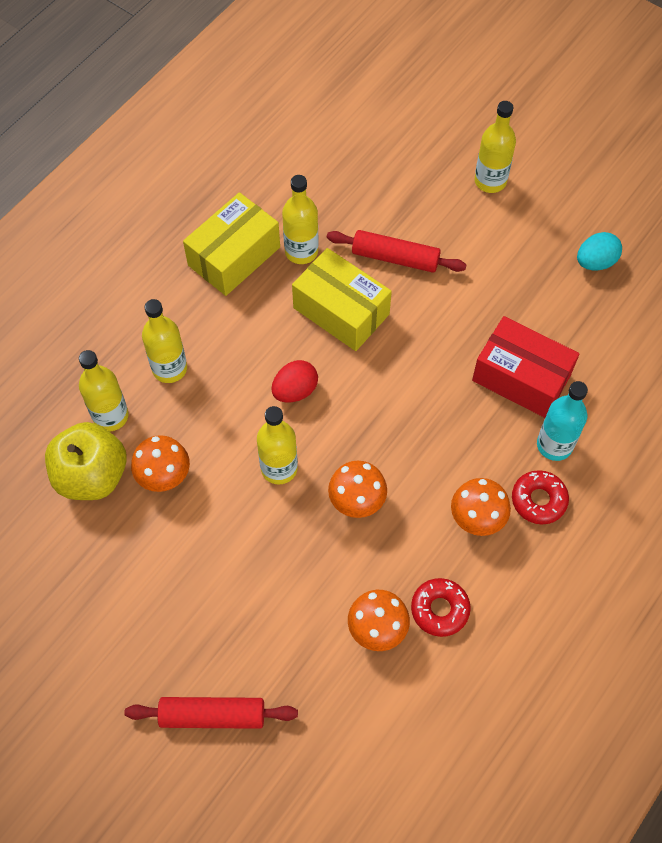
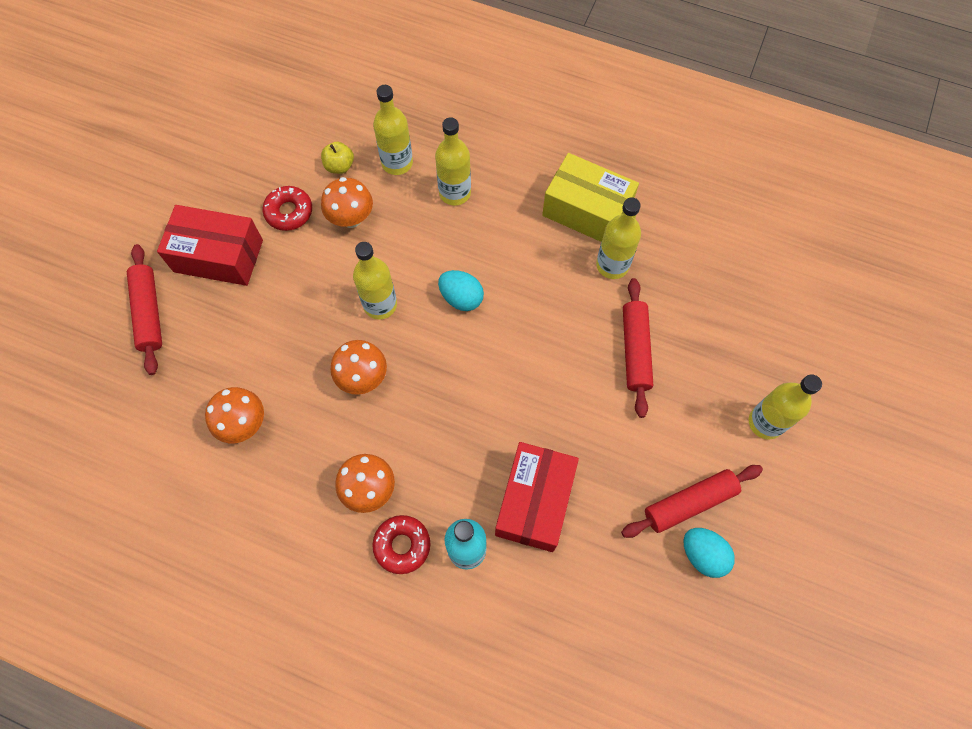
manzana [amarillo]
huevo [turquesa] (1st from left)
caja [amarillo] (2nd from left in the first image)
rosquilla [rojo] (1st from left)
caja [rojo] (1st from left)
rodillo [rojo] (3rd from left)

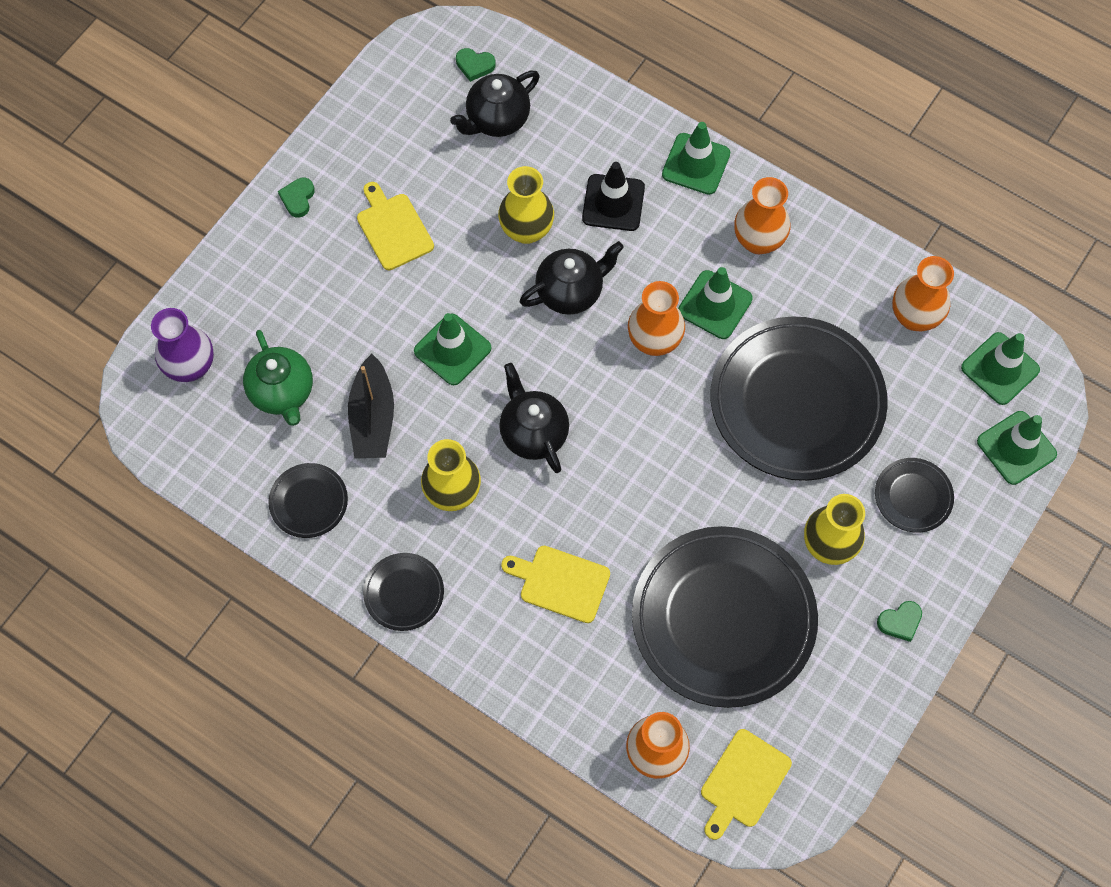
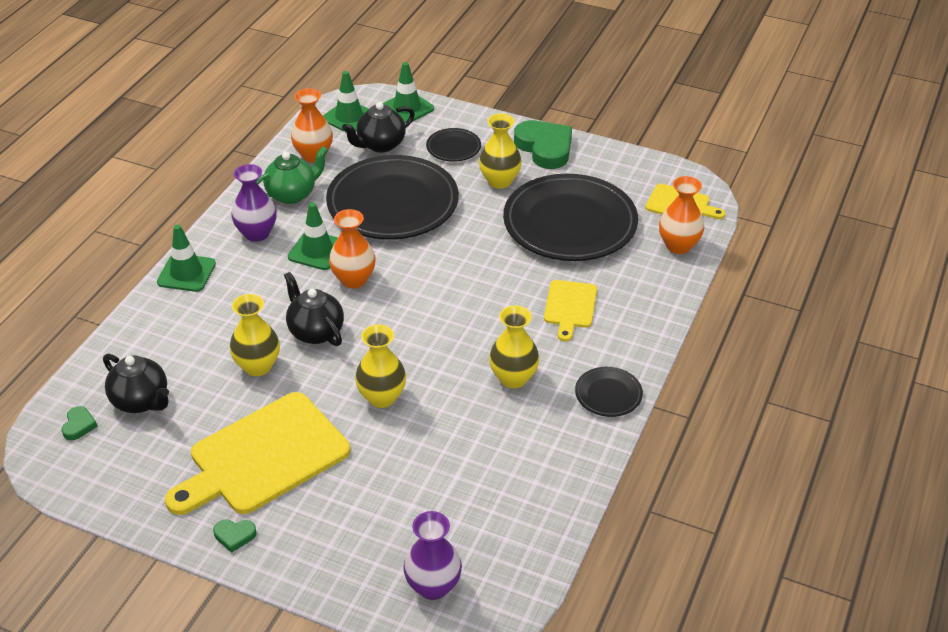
tetera [verde]
plato [negro] (1st from left in the first image)
barco [negro]
tabla de cortar [amarillo] (1st from left)
florero [amarillo] (2nd from left)
tetera [negro] (3rd from left)
cono de tráfico [negro]
florero [morado] (1st from left)
corazón [verde] (3rd from left)

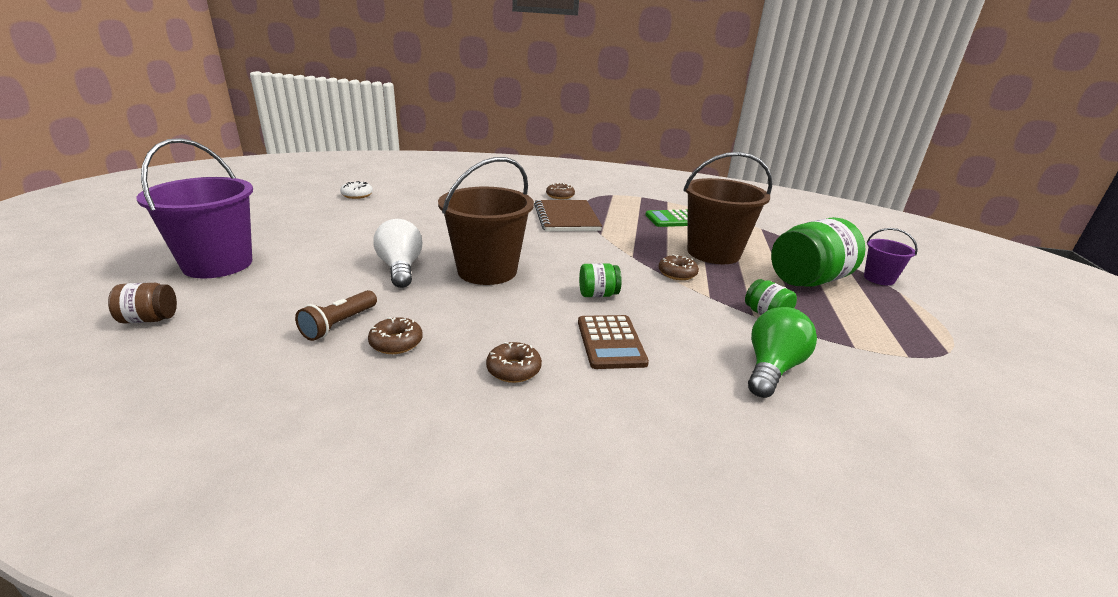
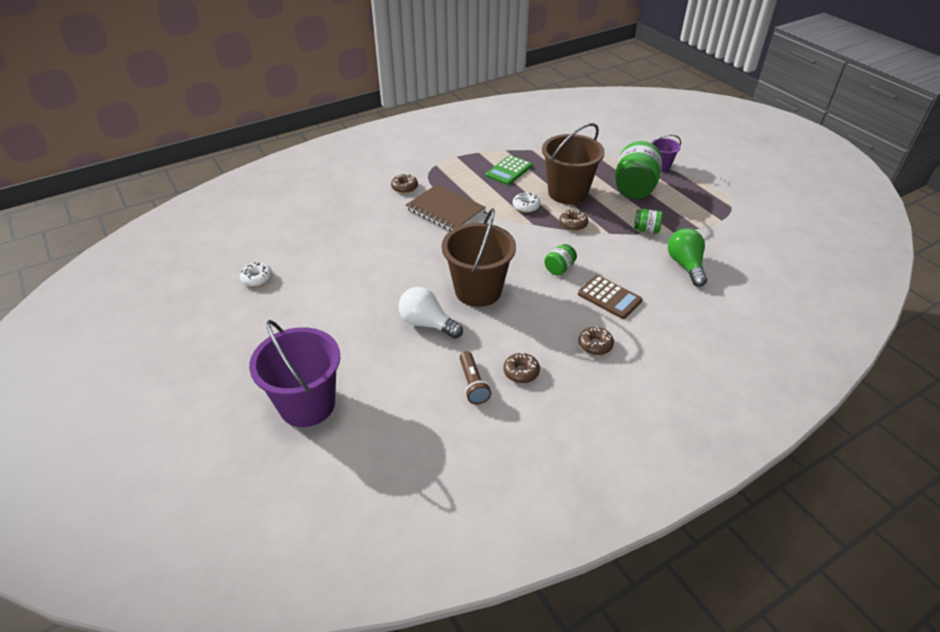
tarro [marrón]
rosquilla [blanco] (2nd from left)

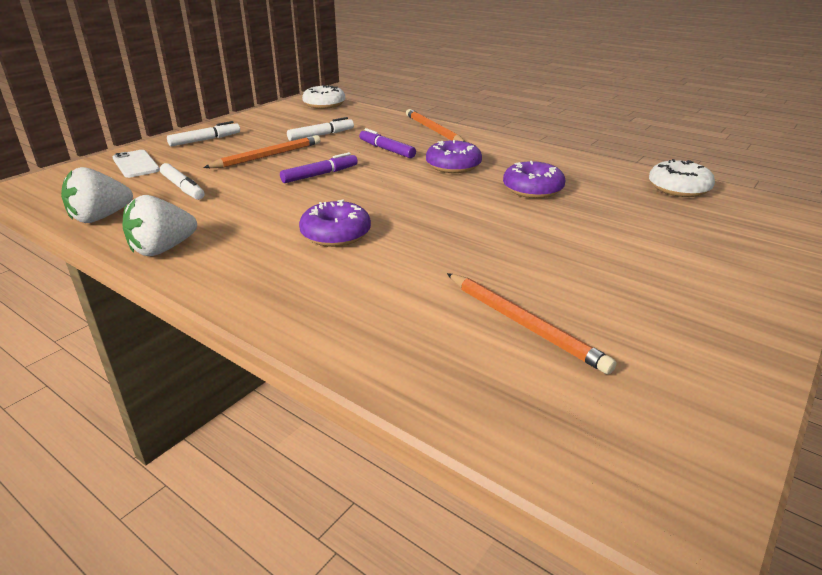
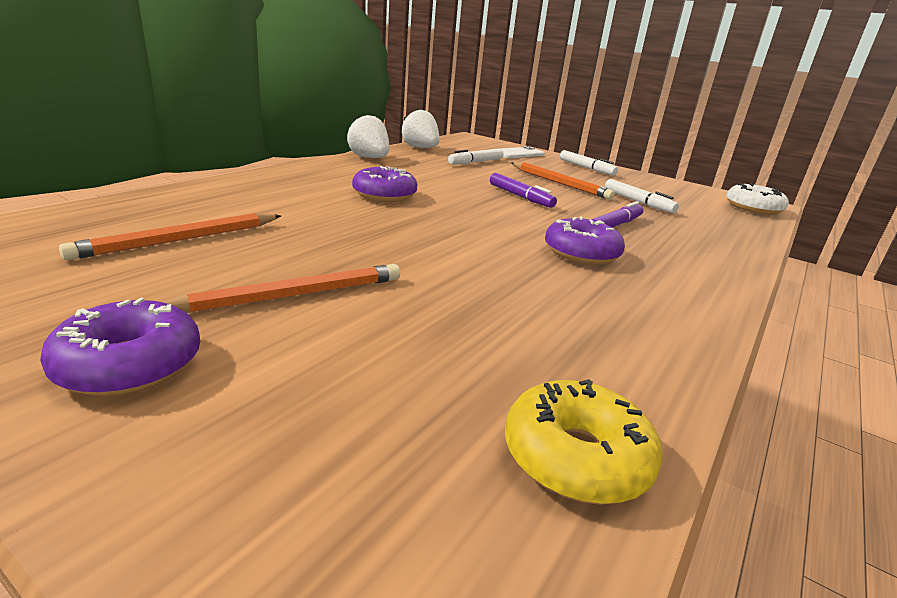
lápiz [naranja] (2nd from left)
rosquilla [morado] (1st from left)
rosquilla [amarillo]

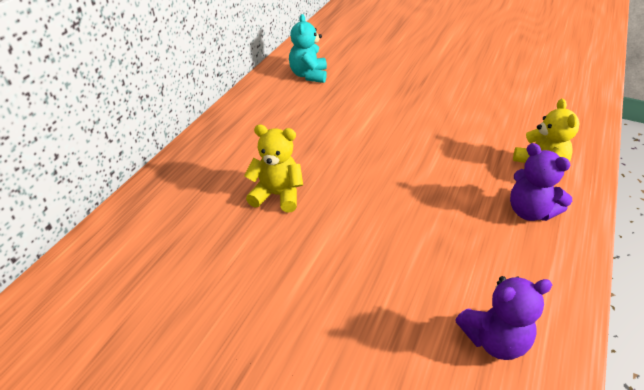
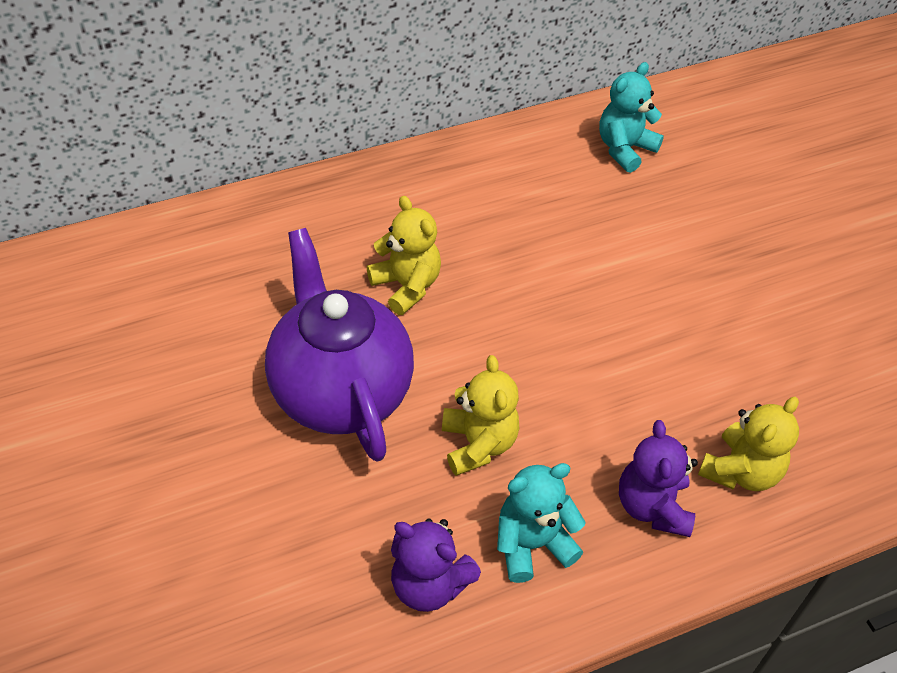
tetera [morado]
osito [amarillo] (2nd from left)
osito [turquesa] (1st from left)

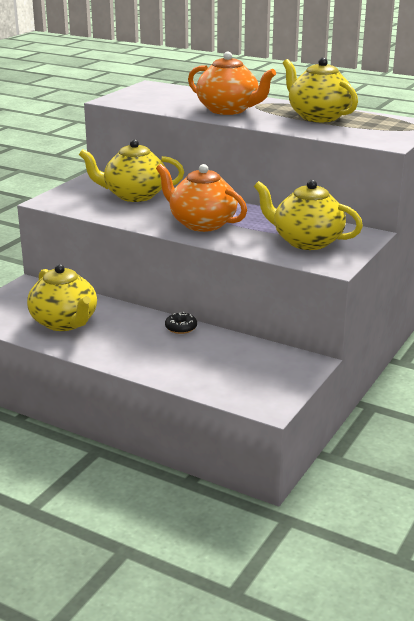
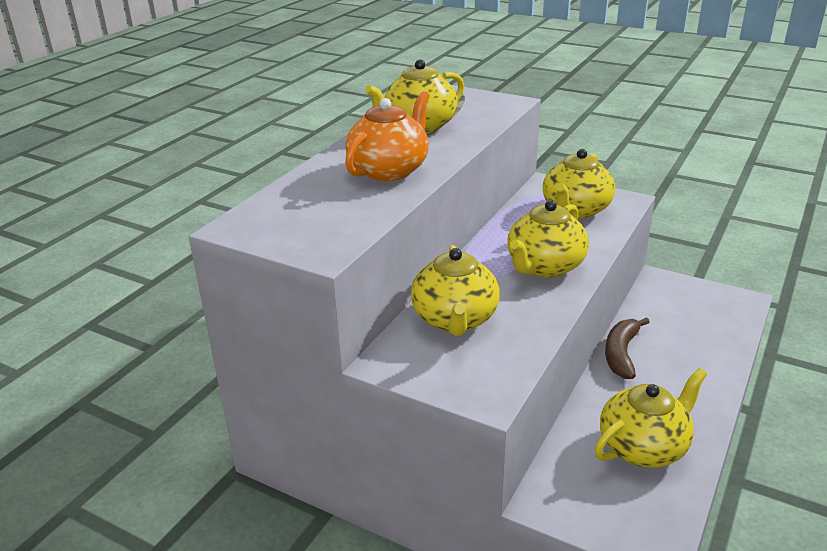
tetera [amarillo] (3rd from left)
plátano [marrón]

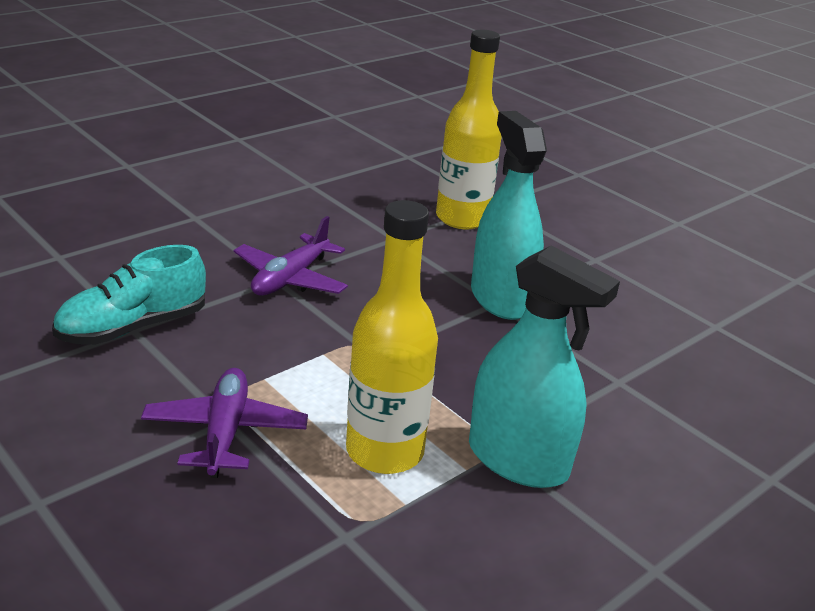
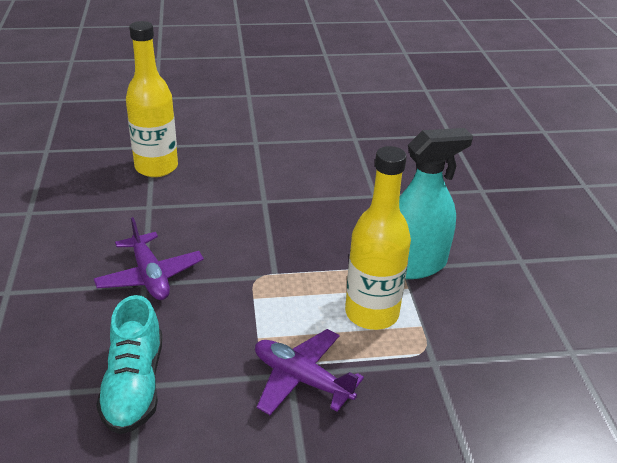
pulverizador [turquesa] (1st from left in the first image)

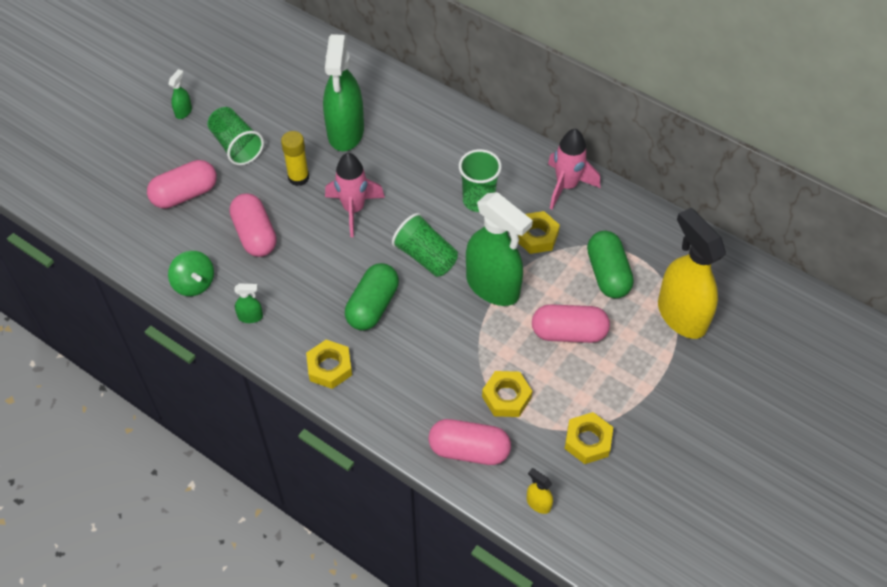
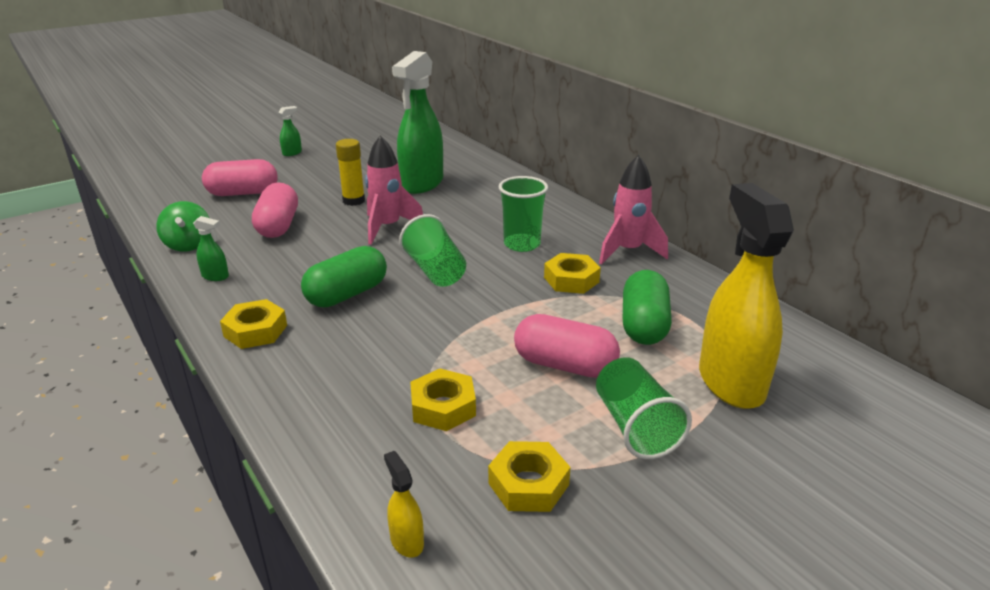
vaso [verde] (3rd from left)
cápsula [rosa] (3rd from left in the first image)
pulverizador [verde] (4th from left in the first image)

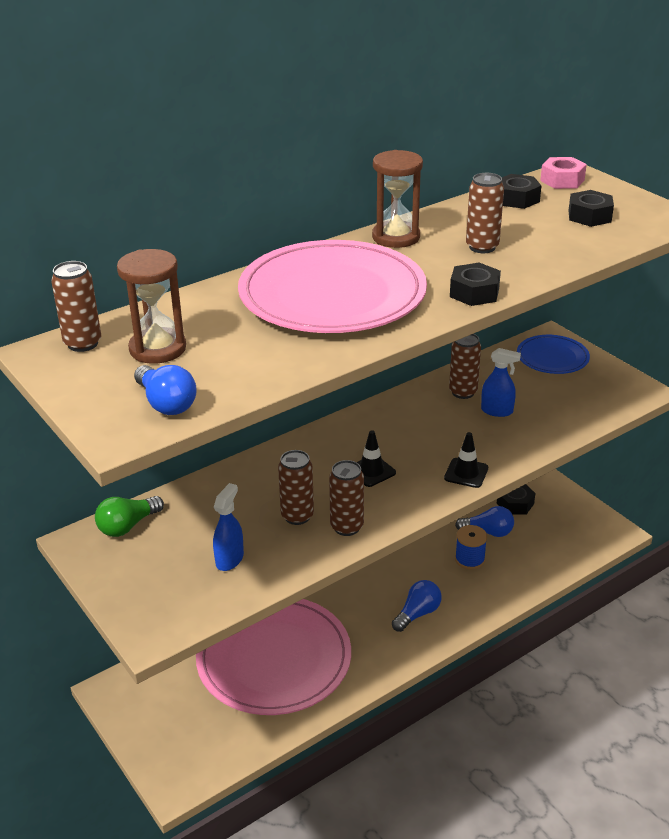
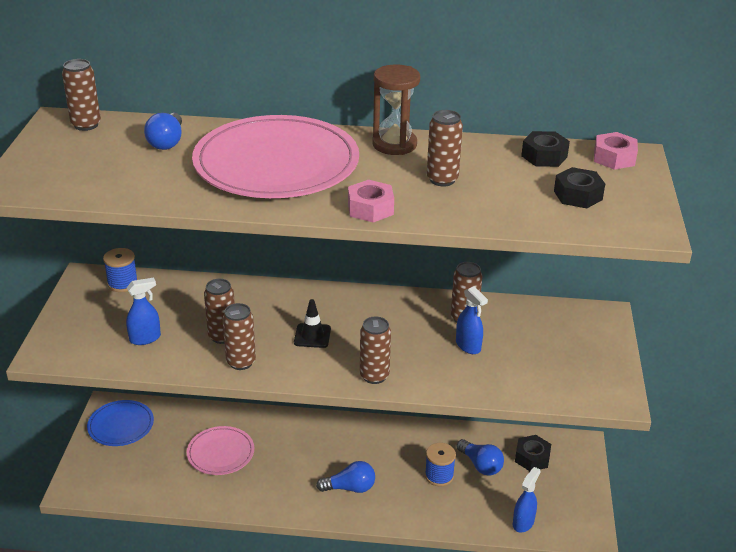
carrete [azul] (1st from left)
reloj de arena [marrón] (1st from left in the first image)
bombilla [azul] (1st from left)
plato [rosa] (1st from left)
lata [marrón] (4th from left)
tuerca [rosa] (1st from left)
plato [azul]
pulverizador [azul] (3rd from left)

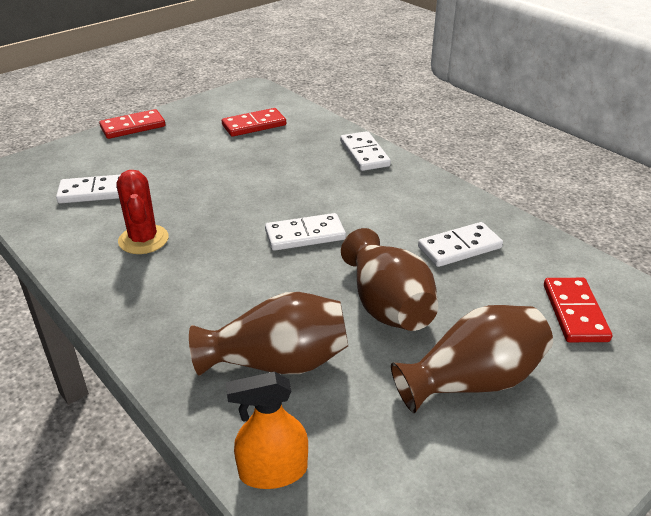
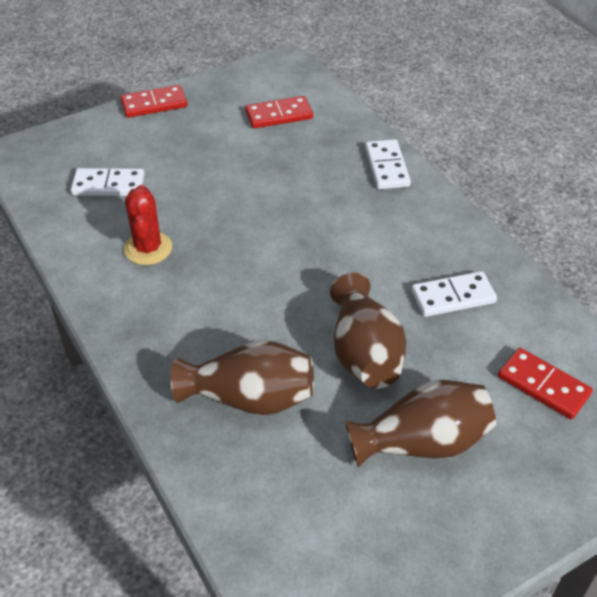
pulverizador [naranja]
ficha de dominó [blanco] (2nd from left in the first image)
ficha de dominó [rojo] (3rd from left)

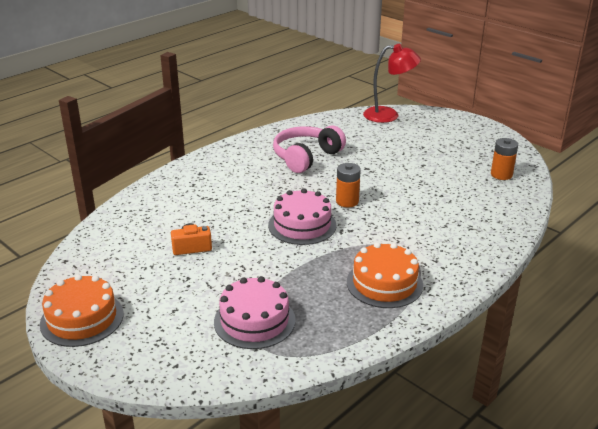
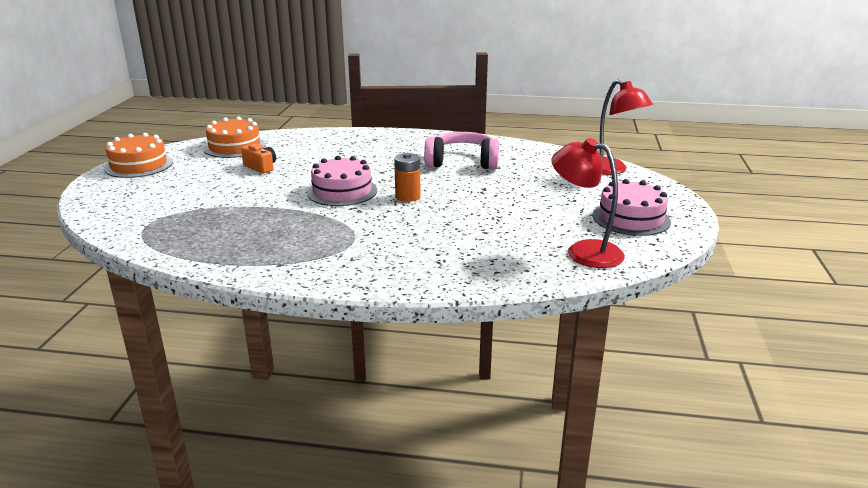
tarta [rosa] (2nd from left)
tarta [naranja] (2nd from left)
lámpara [rojo] (1st from left)

